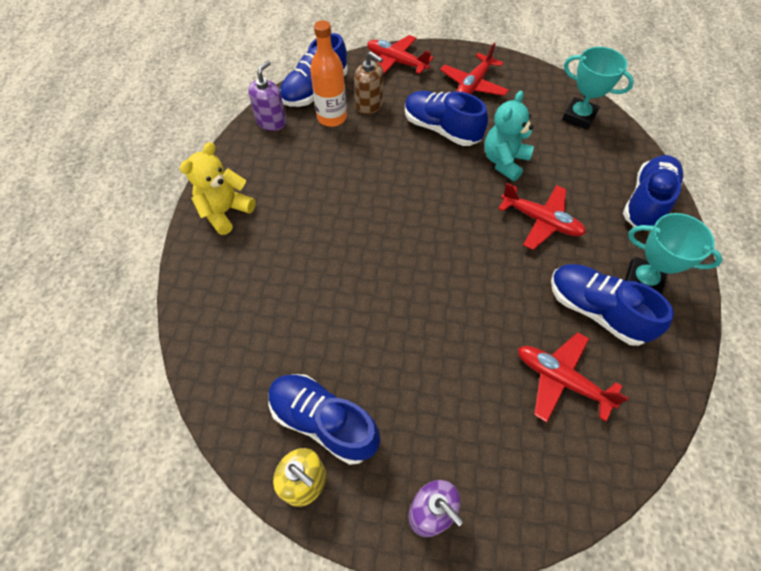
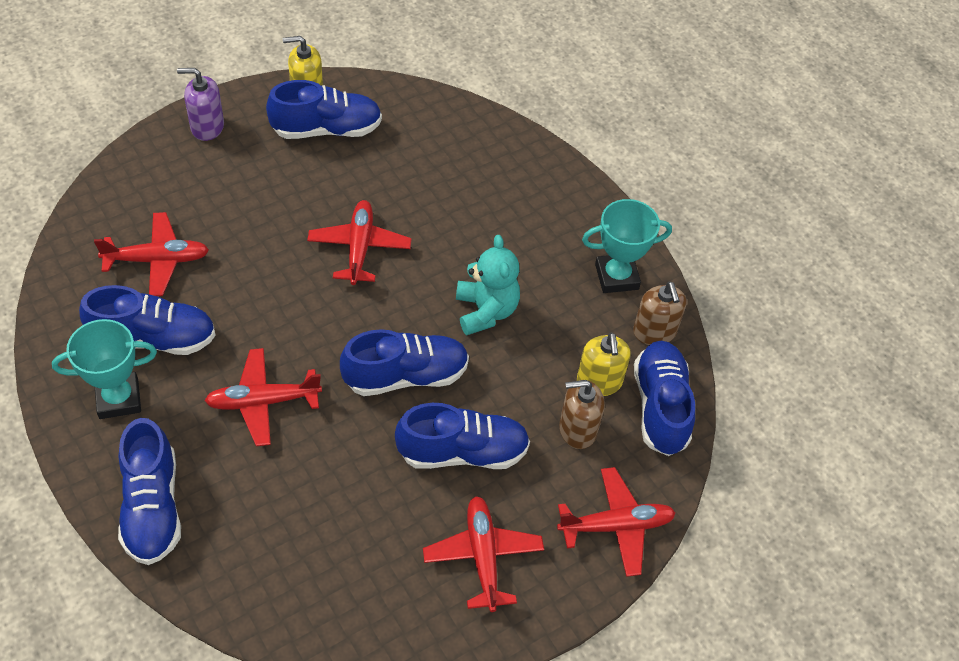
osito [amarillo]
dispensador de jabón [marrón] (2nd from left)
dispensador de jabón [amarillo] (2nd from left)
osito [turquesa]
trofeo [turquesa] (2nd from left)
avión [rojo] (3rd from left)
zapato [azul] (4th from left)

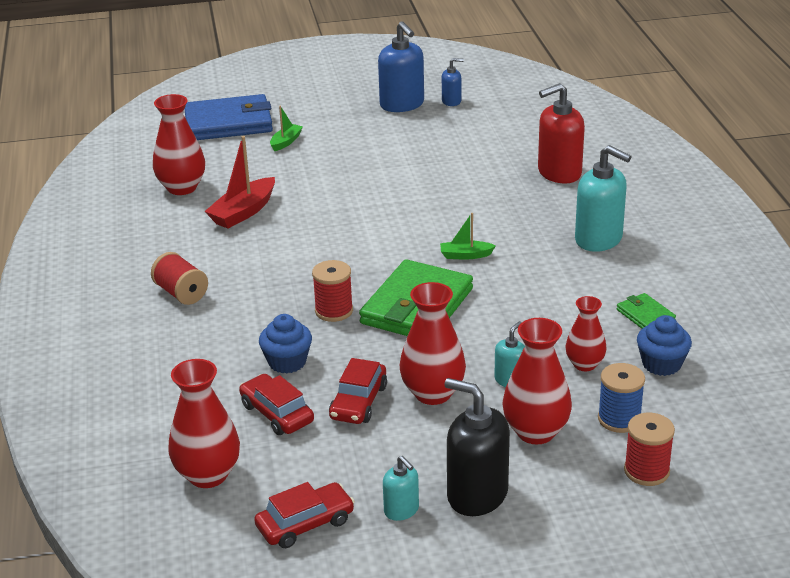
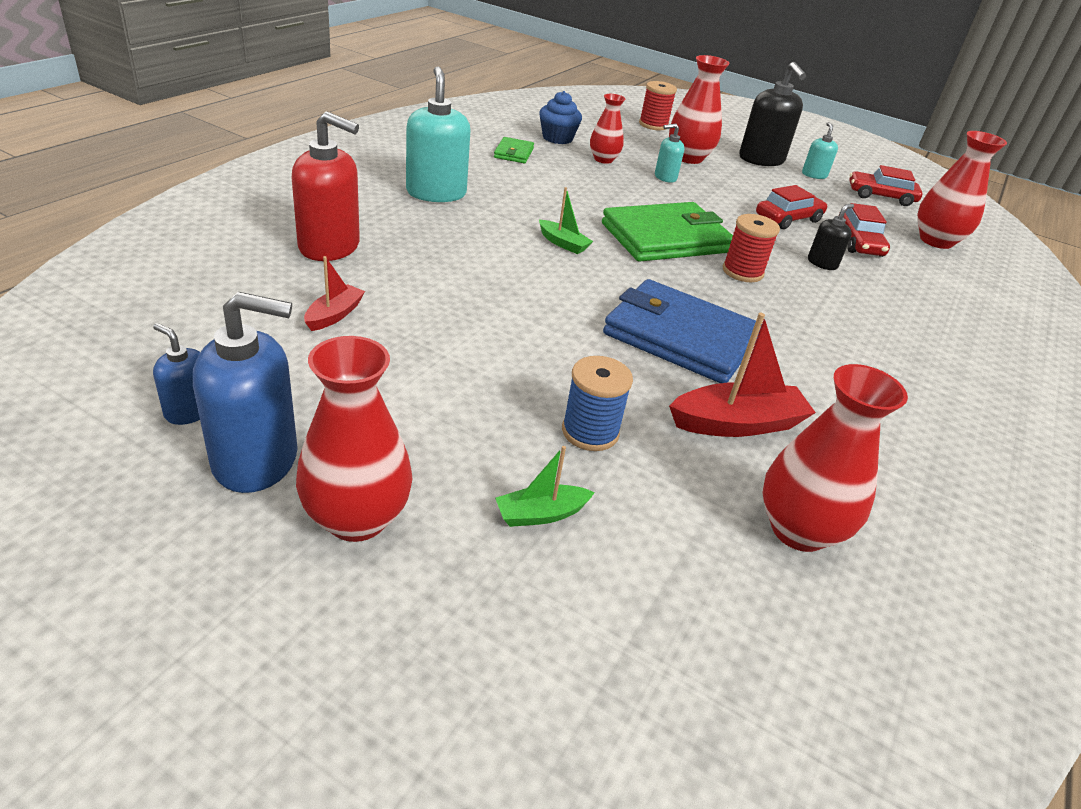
carrete [rojo] (1st from left in the first image)
cartera [azul]
dispensador de jabón [negro] (2nd from left)
dispensador de jabón [azul] (2nd from left)
florero [rojo] (1st from left)
carrete [azul]
barco [rojo] (1st from left)

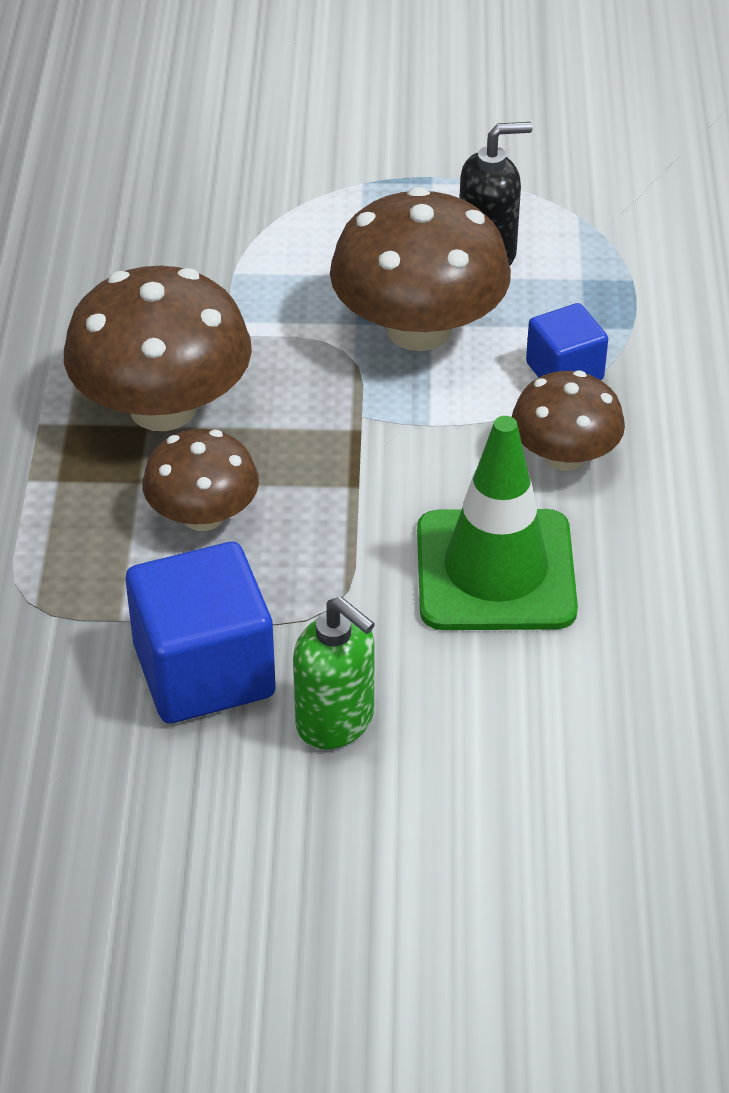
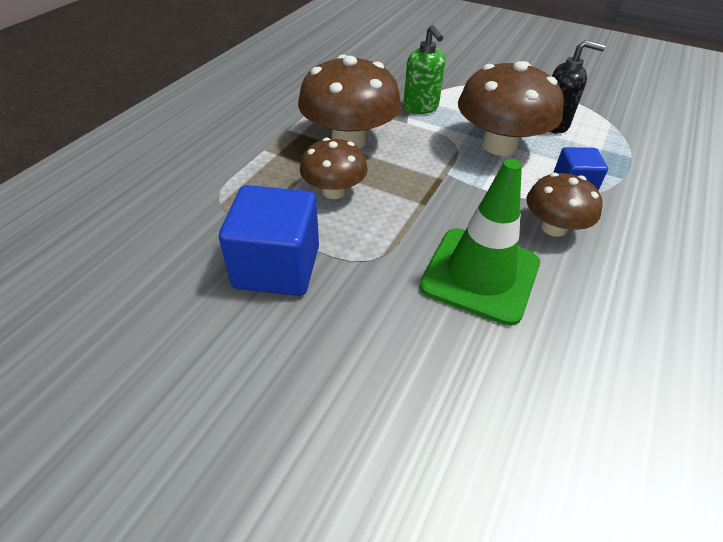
dispensador de jabón [verde]

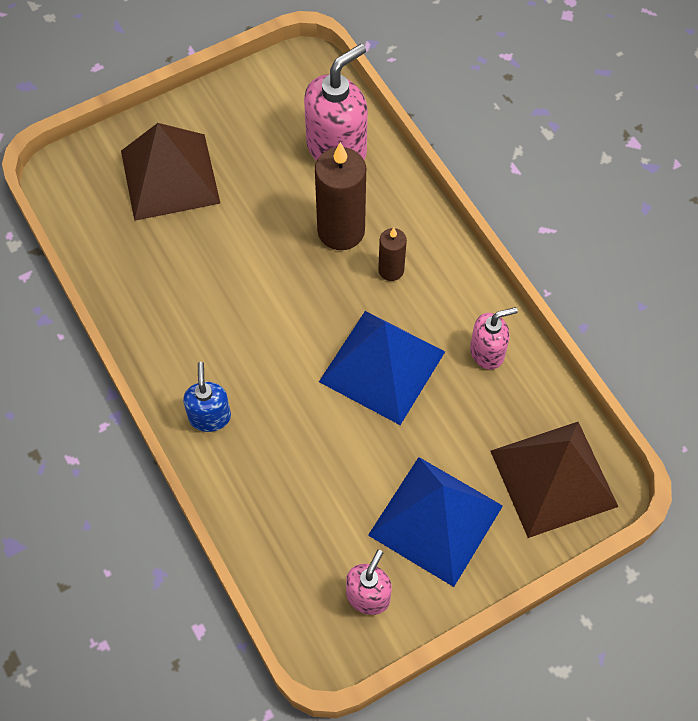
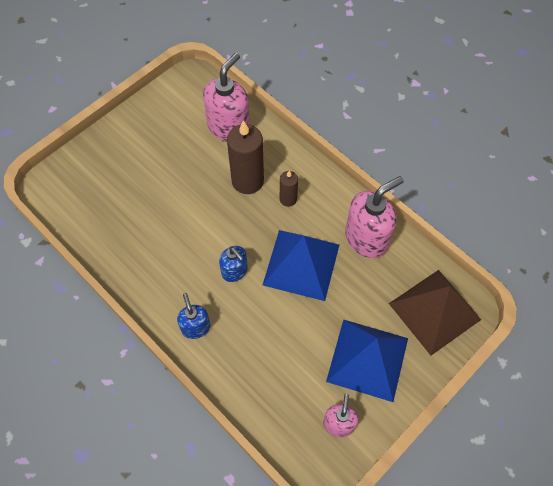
pirámide [marrón] (1st from left in the first image)
dispensador de jabón [rosa] (3rd from left)
dispensador de jabón [azul] (2nd from left)

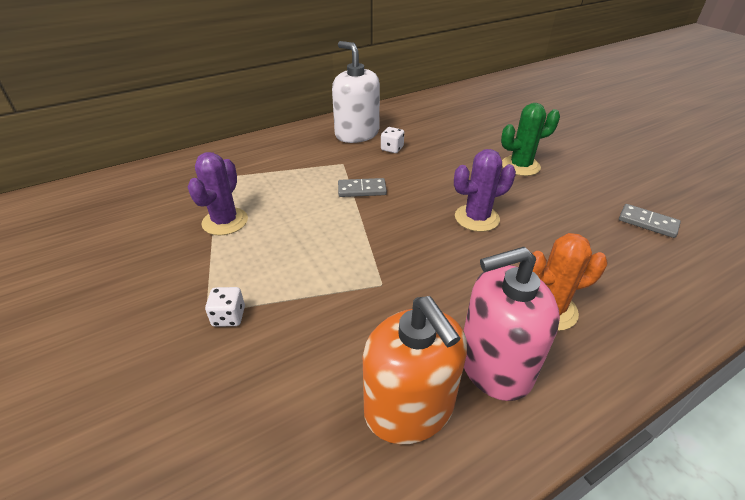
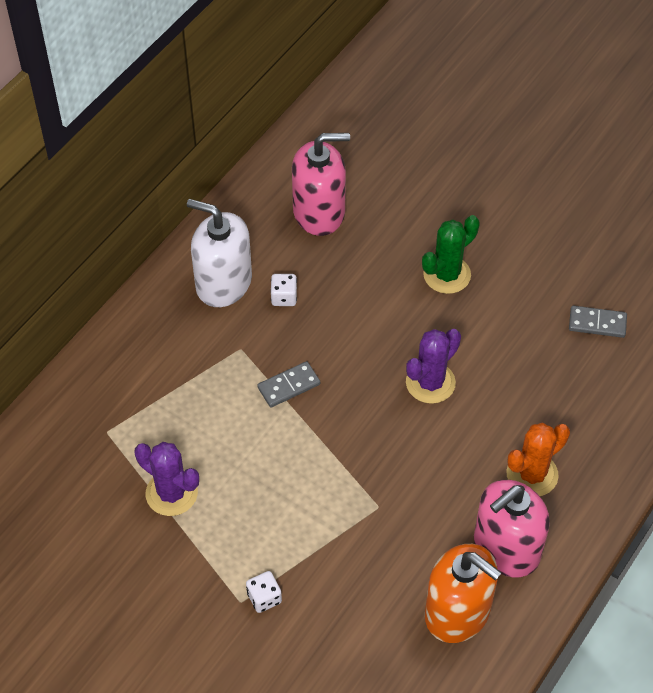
cactus [morado] (1st from left)
dispensador de jabón [rosa] (1st from left)

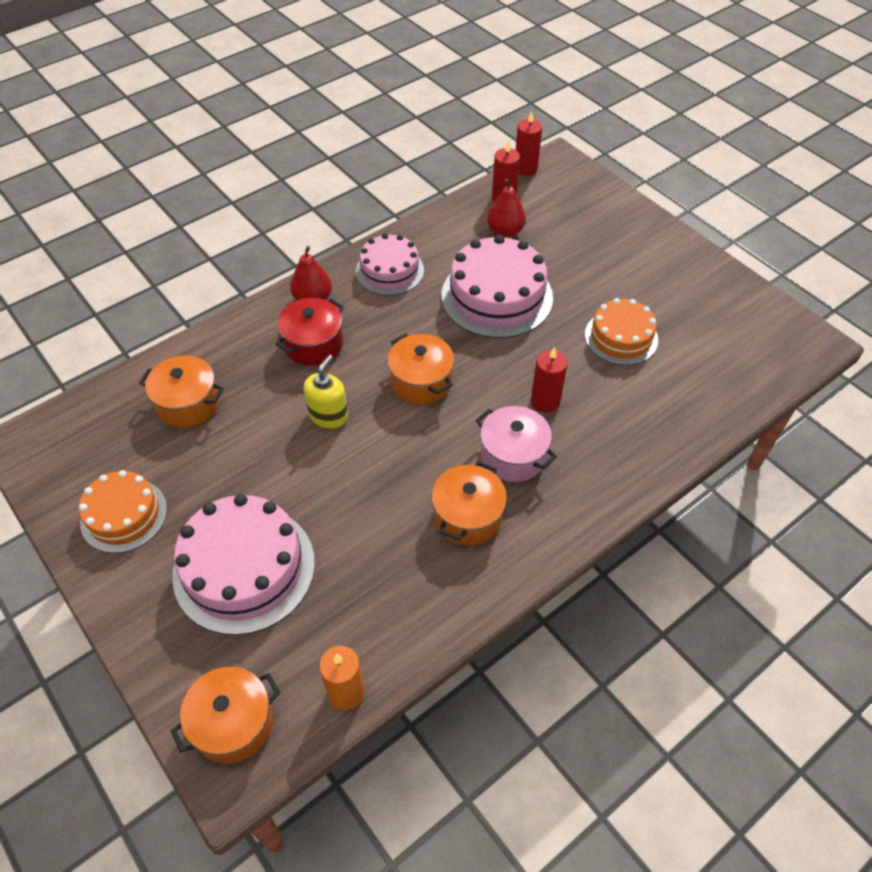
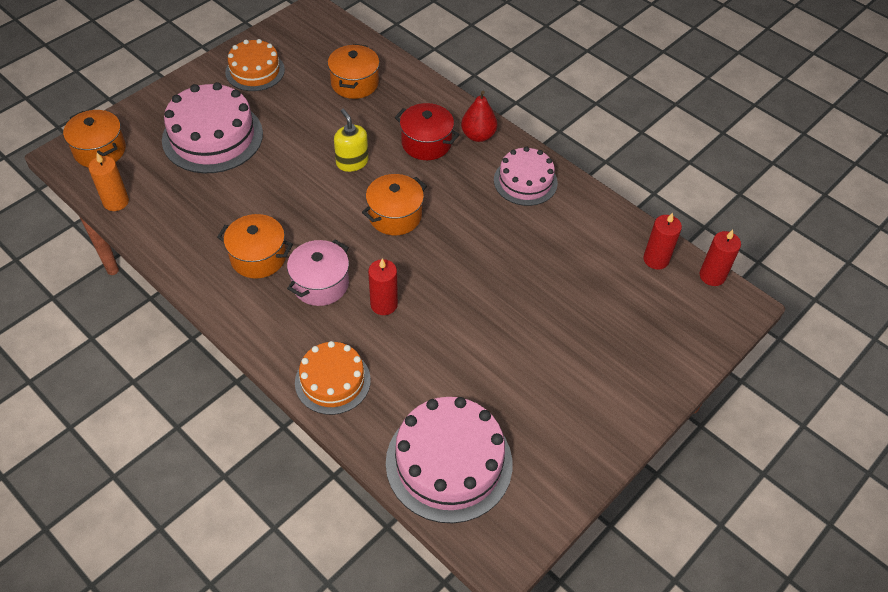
dispensador de jabón [amarillo]
tarta [rosa] (2nd from left)
pera [rojo] (2nd from left in the first image)
tarta [naranja] (2nd from left)

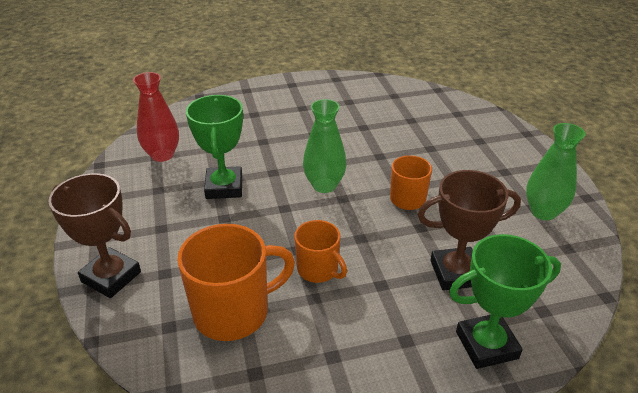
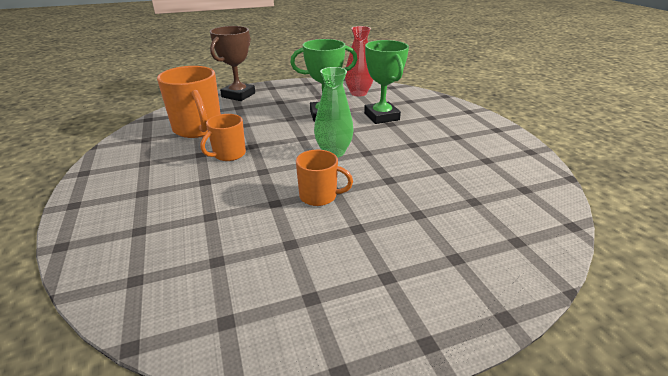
trofeo [marrón] (2nd from left in the first image)
trofeo [verde] (2nd from left)
florero [verde] (2nd from left in the first image)

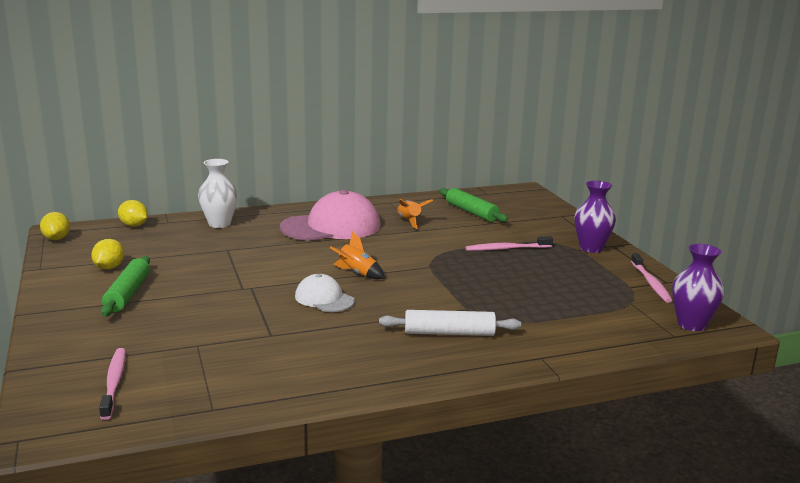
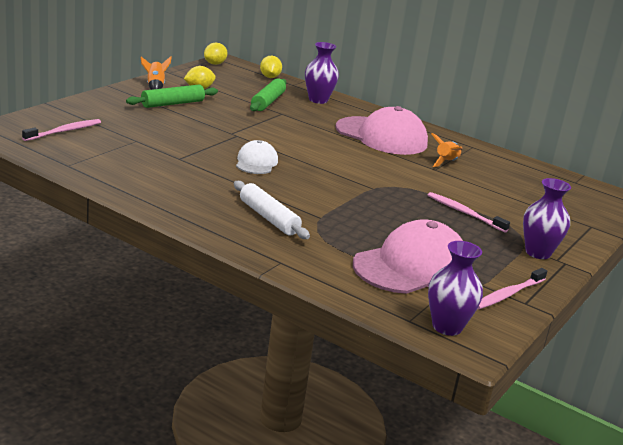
florero [morado] (1st from left)
cohete [naranja] (1st from left)
rodillo [verde] (2nd from left)
gorra [rosa] (2nd from left)

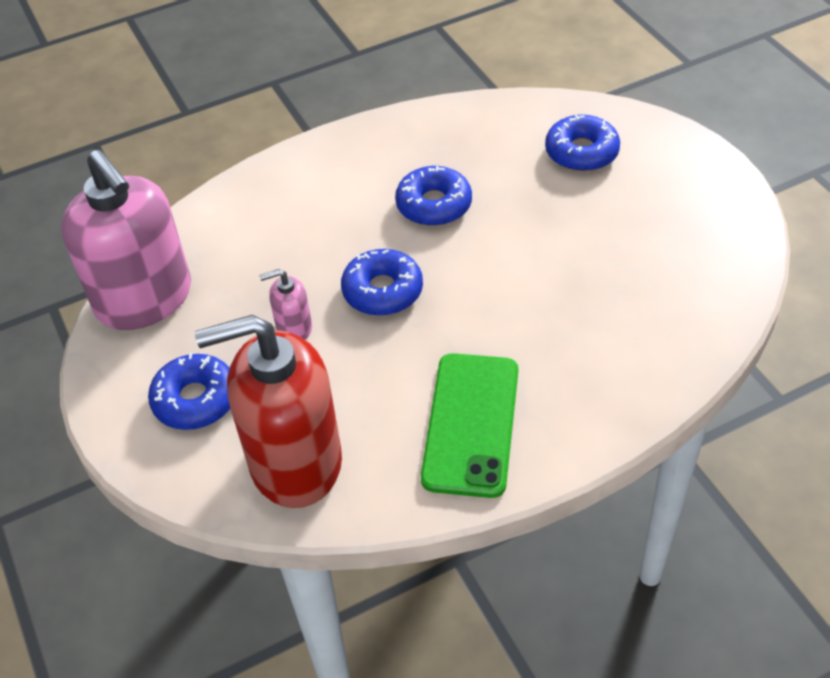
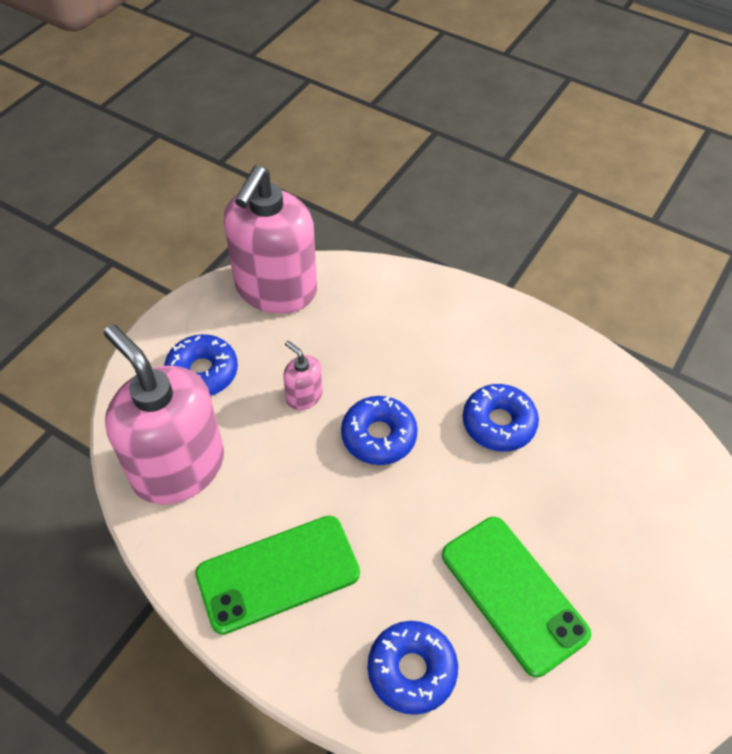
dispensador de jabón [rosa] (1st from left)
rosquilla [azul] (3rd from left)
móvil [verde] (2nd from left)

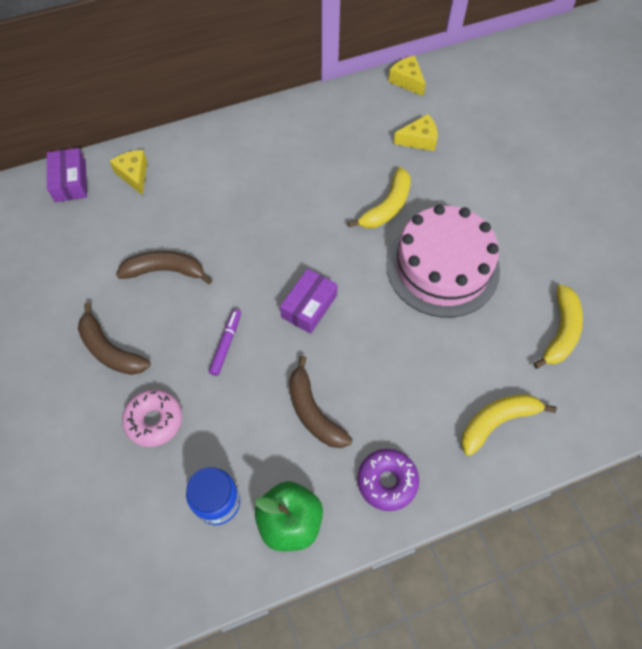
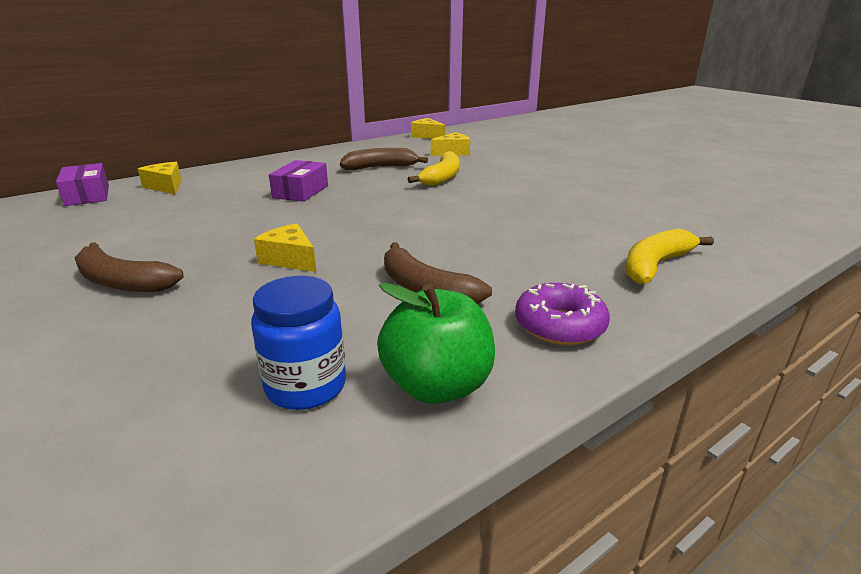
plátano [marrón] (2nd from left)
rosquilla [rosa]
queso [amarillo] (2nd from left)
caja [morado] (2nd from left)
tarta [rosa]
plátano [amarillo] (3rd from left in the first image)

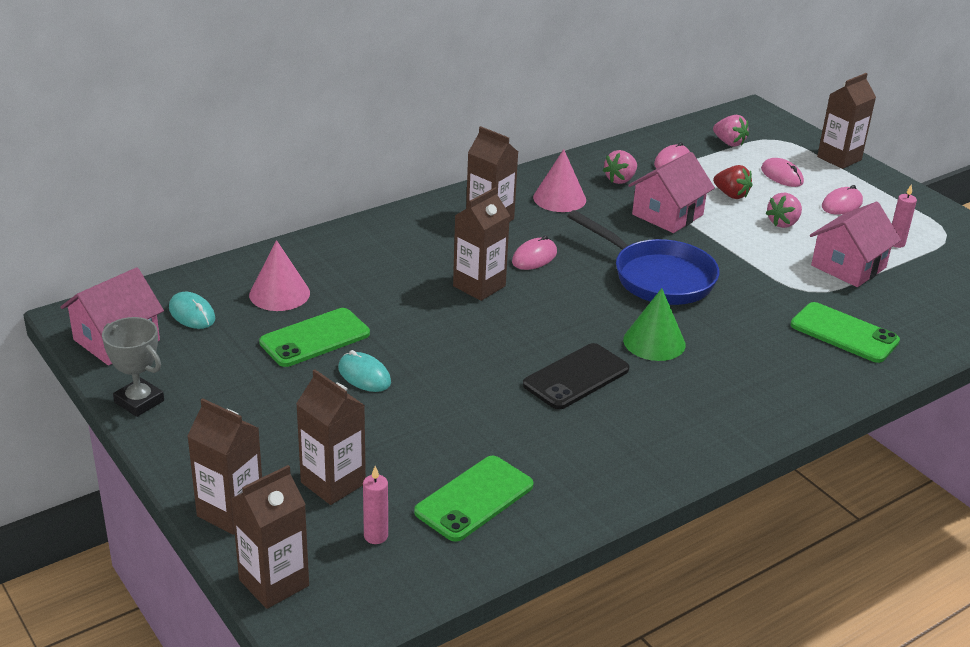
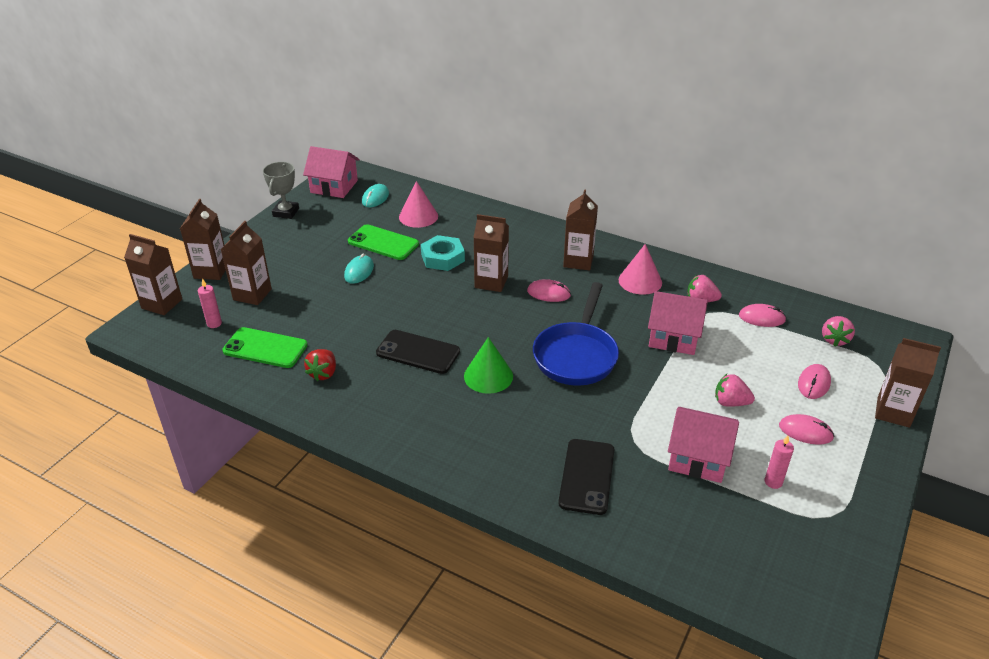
fresa [rojo]
móvil [negro] (2nd from left)
tuerca [turquesa]

